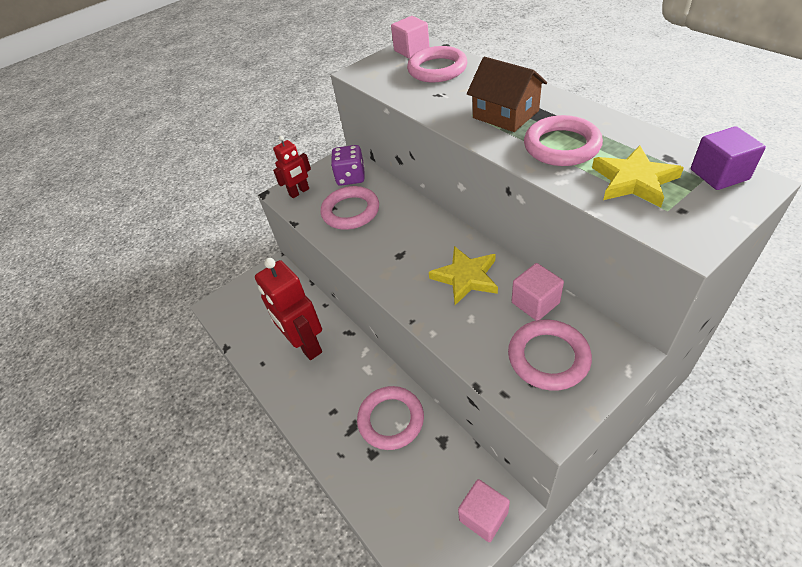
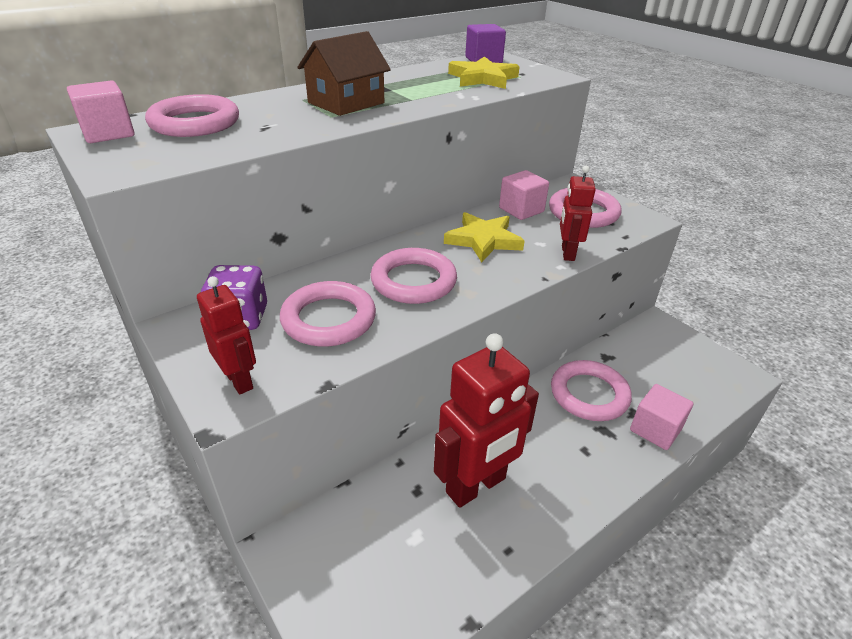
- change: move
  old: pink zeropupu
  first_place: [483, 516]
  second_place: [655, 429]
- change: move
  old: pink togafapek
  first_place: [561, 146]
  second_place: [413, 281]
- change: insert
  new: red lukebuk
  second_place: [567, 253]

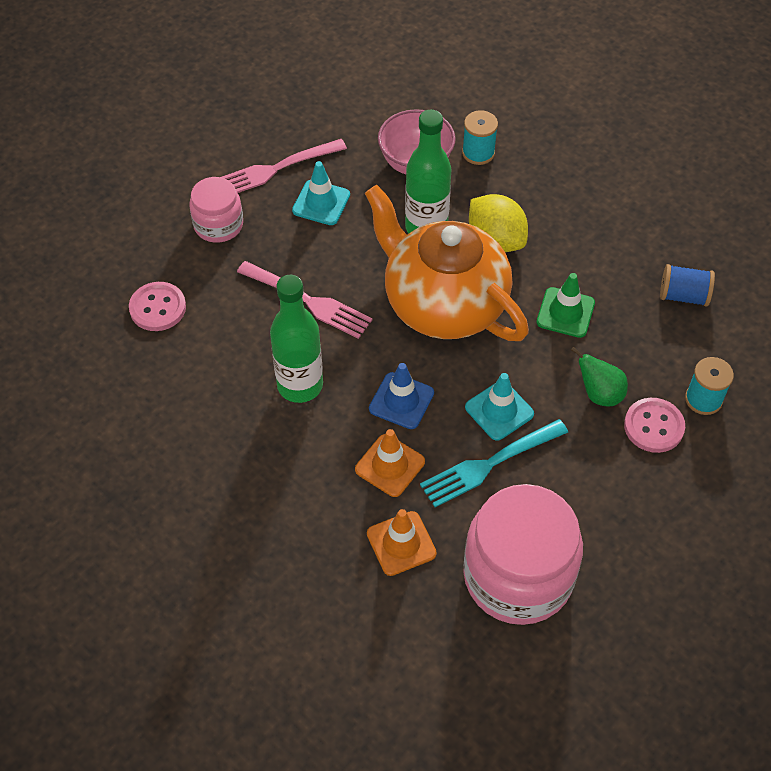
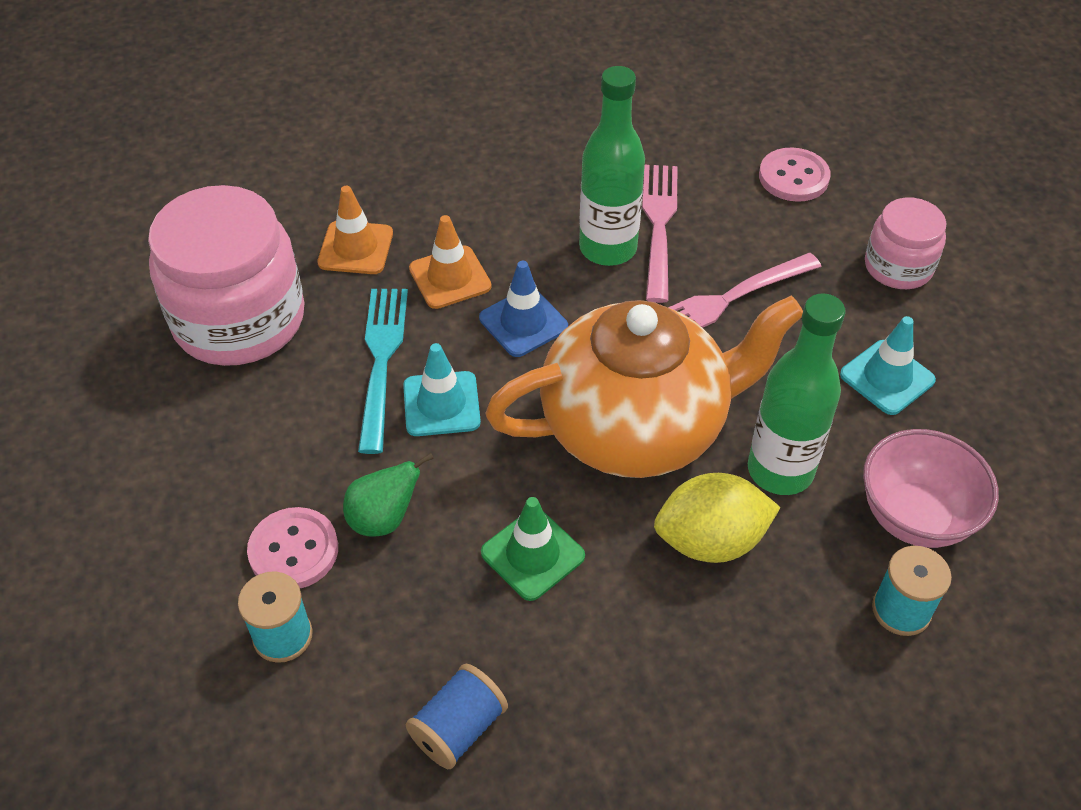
- change: move
  old: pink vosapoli
  first_place: [276, 169]
  second_place: [659, 226]

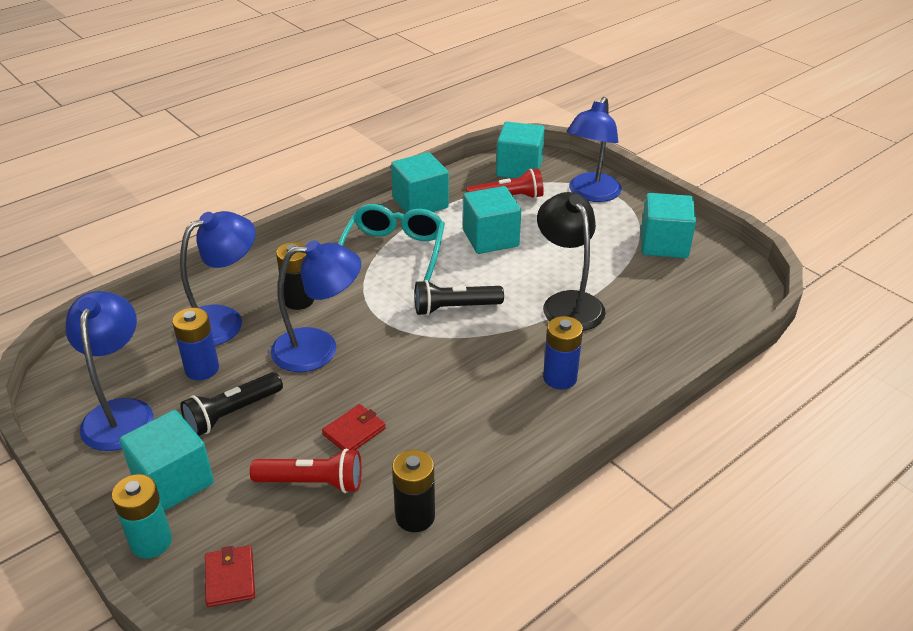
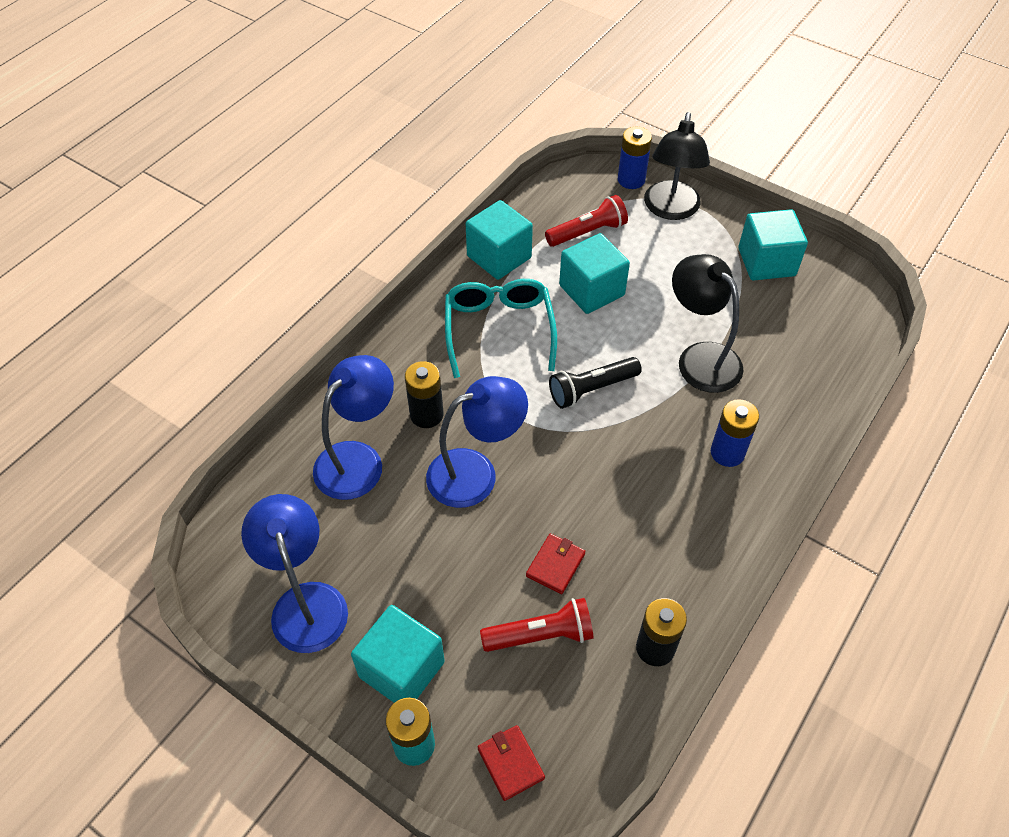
- change: move
  old: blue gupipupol
  first_place: [202, 369]
  second_place: [631, 180]
- change: delete
  old: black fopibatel
  first_place: [232, 413]
- change: delete
  old: turquoise zeropupu
  first_place: [519, 169]
- change: recolor
  old: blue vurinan
  new: black vurinan
  first_place: [590, 194]
  second_place: [670, 209]

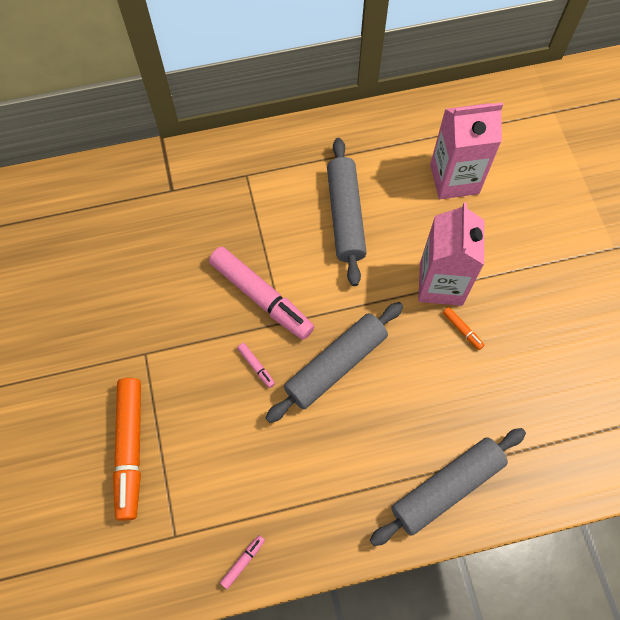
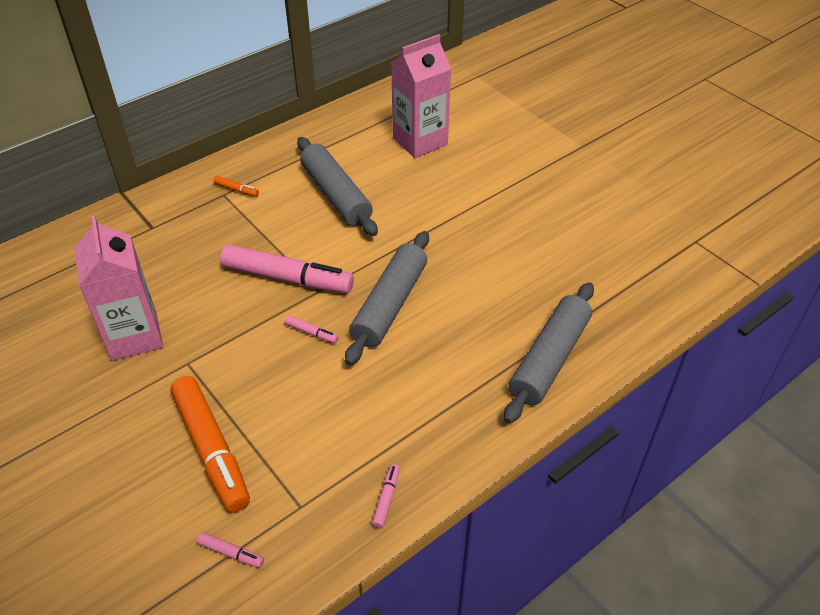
- change: move
  old: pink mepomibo
  first_place: [441, 283]
  second_place: [134, 336]
- change: move
  old: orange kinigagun
  first_place: [462, 330]
  second_place: [236, 190]
- change: insert
  new: pink kinigagun
  second_place: [231, 553]

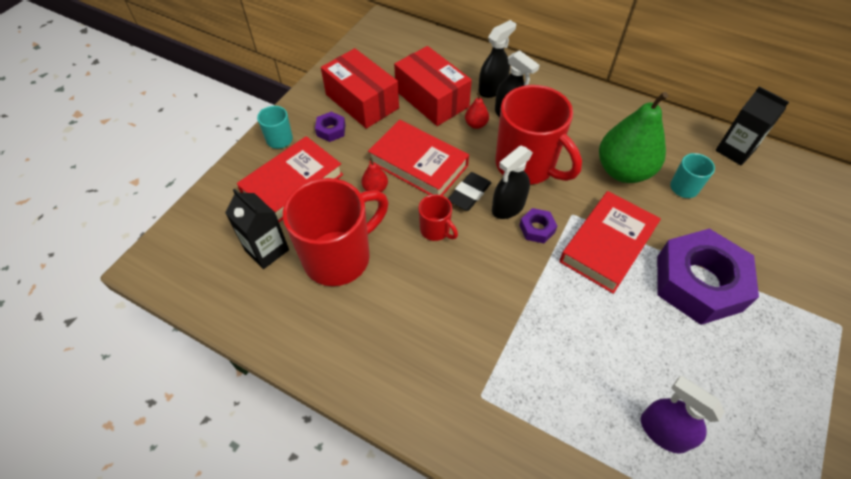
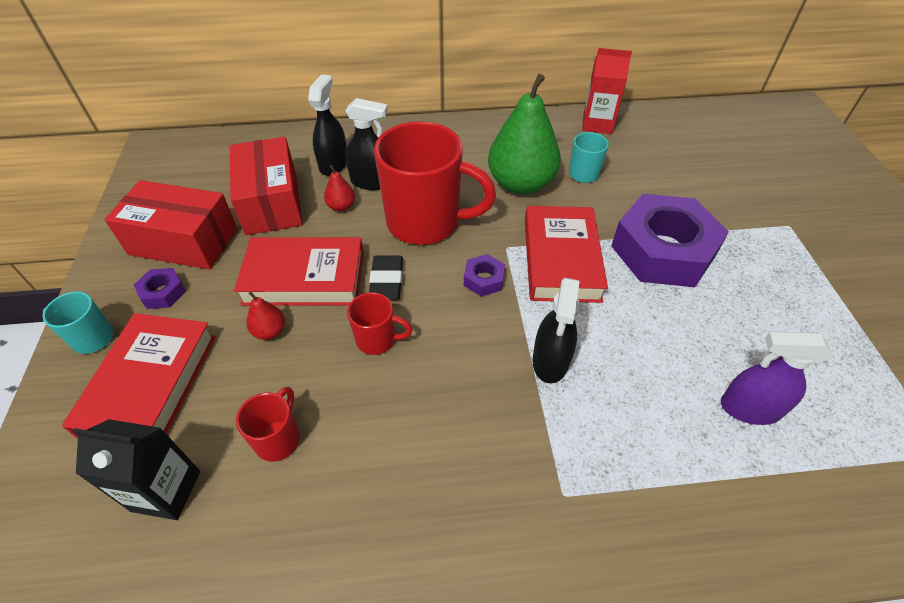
- change: resize
  old: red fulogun
  first_place: [339, 257]
  second_place: [278, 439]
  factor: 0.46
- change: rotate
  old: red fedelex
  first_place: [432, 99]
  second_place: [271, 202]
  degrees: 60
- change: move
  old: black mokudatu
  first_place: [508, 207]
  second_place: [550, 361]
- change: recolor
  old: black mepomibo
  new: red mepomibo
  first_place: [734, 150]
  second_place: [597, 124]

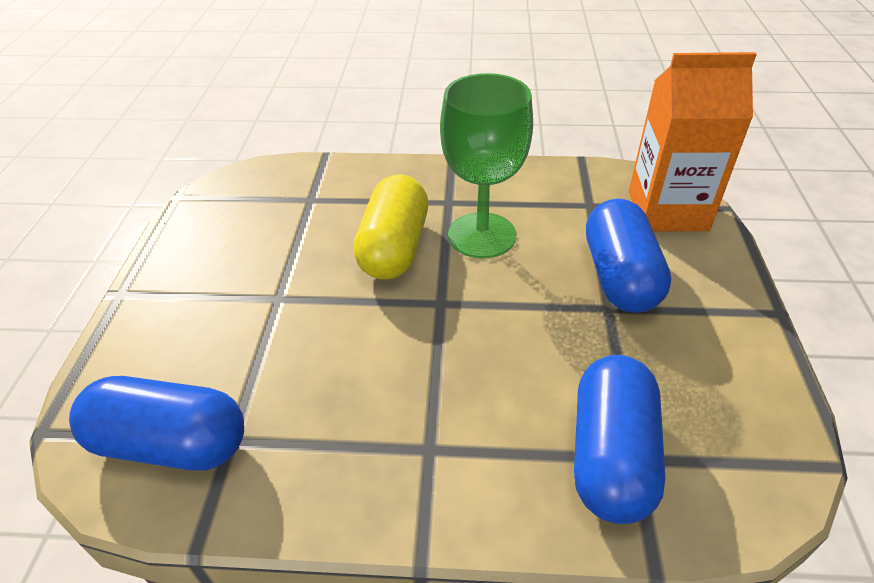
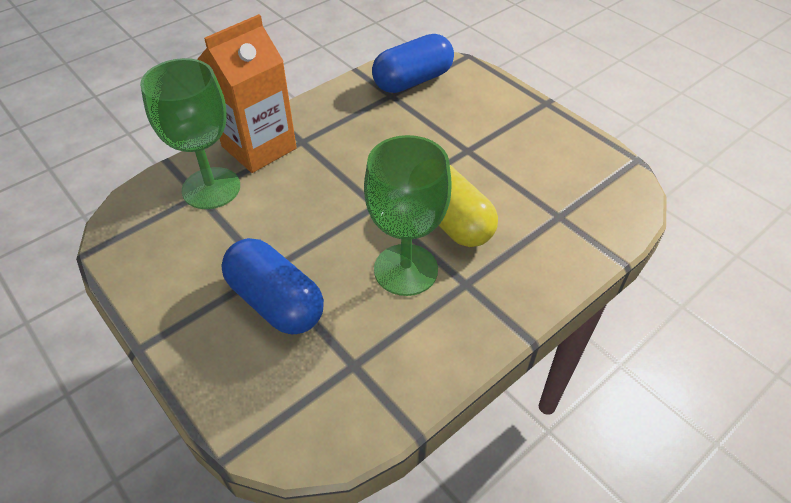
- change: replace
  old: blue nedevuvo
  new: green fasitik
  first_place: [611, 455]
  second_place: [211, 188]
- change: move
  old: orange mepomibo
  first_place: [667, 210]
  second_place: [259, 147]

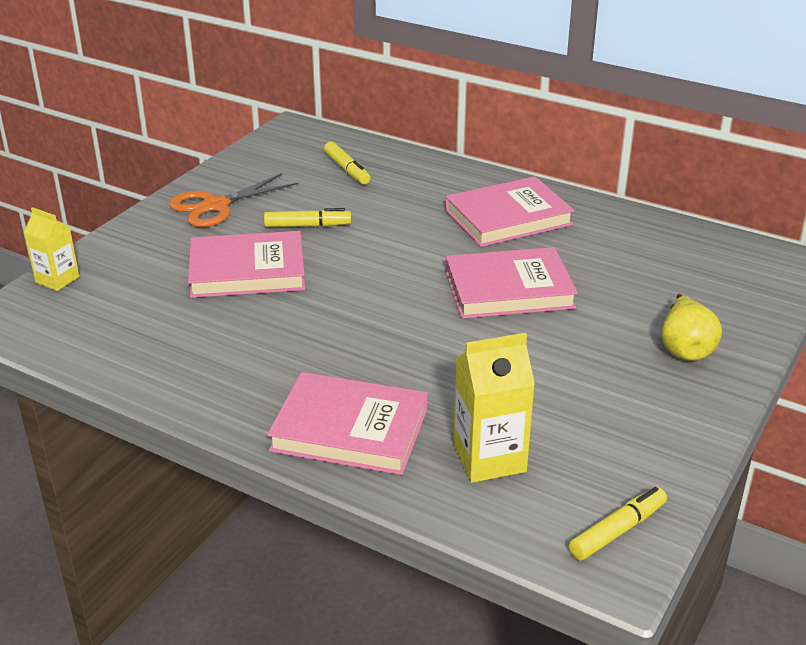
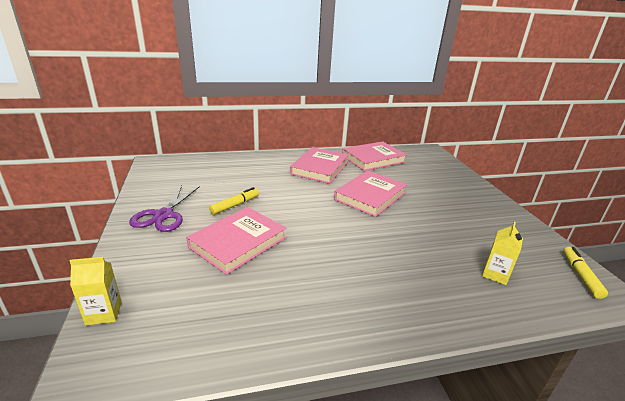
- change: recolor
  old: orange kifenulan
  new: purple kifenulan
  first_place: [215, 206]
  second_place: [163, 215]
- change: move
  old: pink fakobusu
  first_place: [350, 429]
  second_place: [373, 159]
- change: delete
  old: yellow kinigagun
  first_place: [347, 169]
- change: resize
  old: yellow mepomibo
  first_place: [489, 458]
  second_place: [495, 274]
  factor: 0.65
- change: delete
  old: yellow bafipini
  first_place: [685, 348]

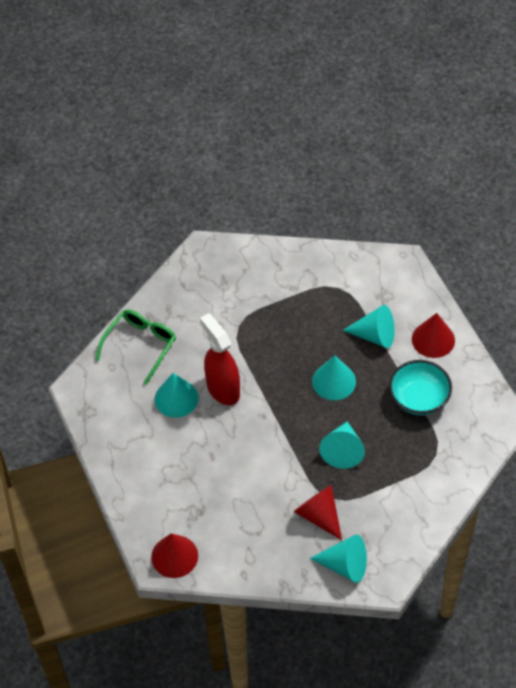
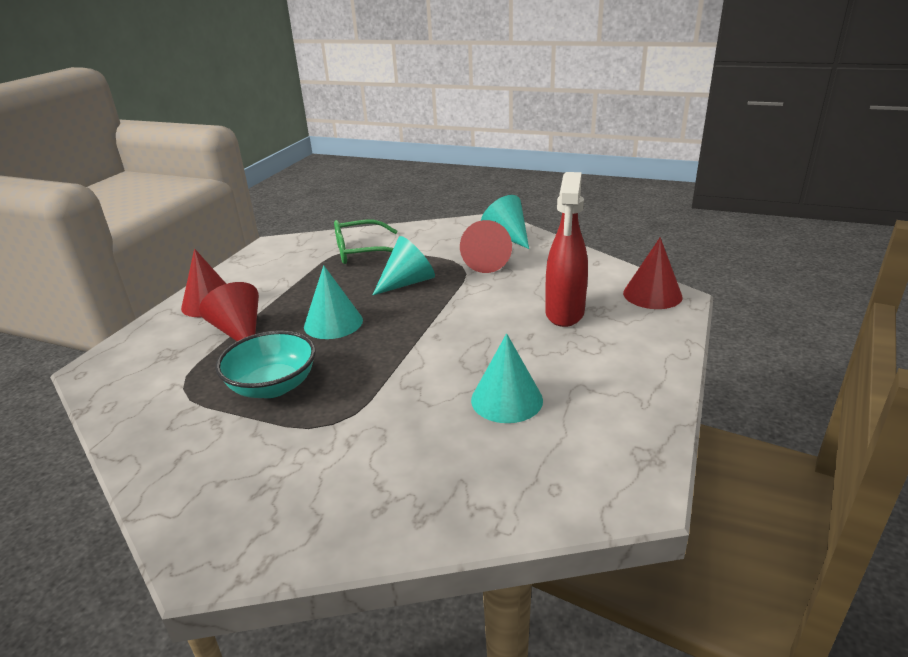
- change: move
  old: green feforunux
  first_place: [140, 345]
  second_place: [362, 252]
- change: move
  old: red mokudatu
  first_place: [223, 389]
  second_place: [564, 313]
- change: recolor
  old: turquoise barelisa
  new: red barelisa
  first_place: [374, 335]
  second_place: [239, 332]
- change: move
  old: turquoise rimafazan
  first_place: [419, 398]
  second_place: [273, 386]

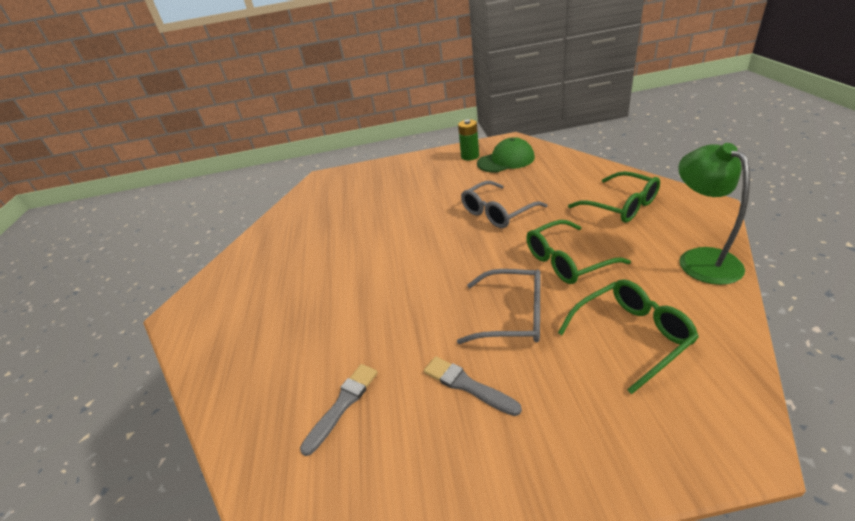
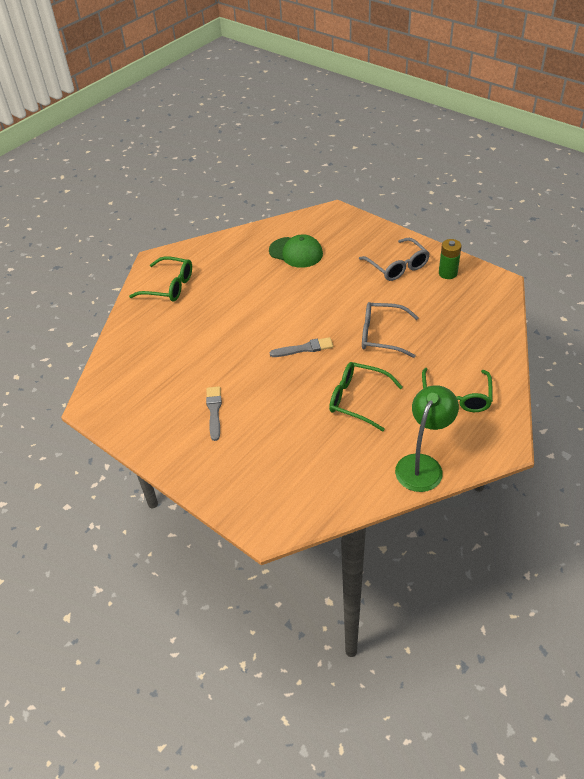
- change: move
  old: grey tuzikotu
  first_place: [343, 404]
  second_place: [304, 348]
- change: move
  old: grey feforunux
  first_place: [513, 316]
  second_place: [397, 266]
- change: move
  old: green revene
  first_place: [506, 160]
  second_place: [296, 252]
- change: move
  old: green feforunux
  first_place: [631, 336]
  second_place: [169, 286]

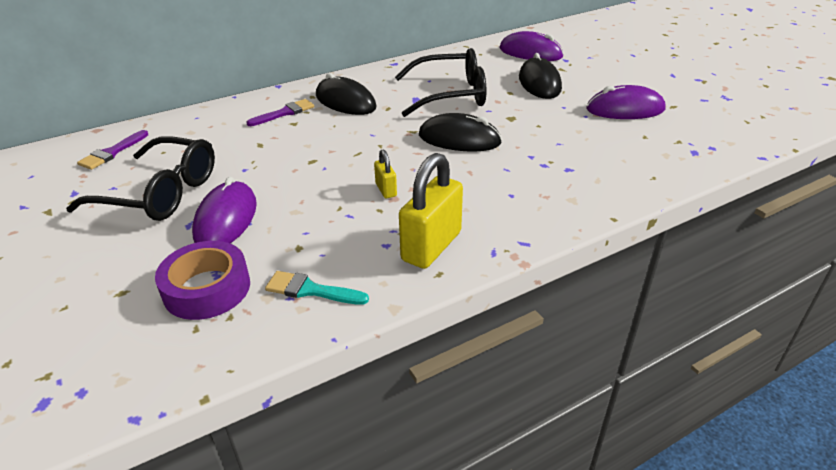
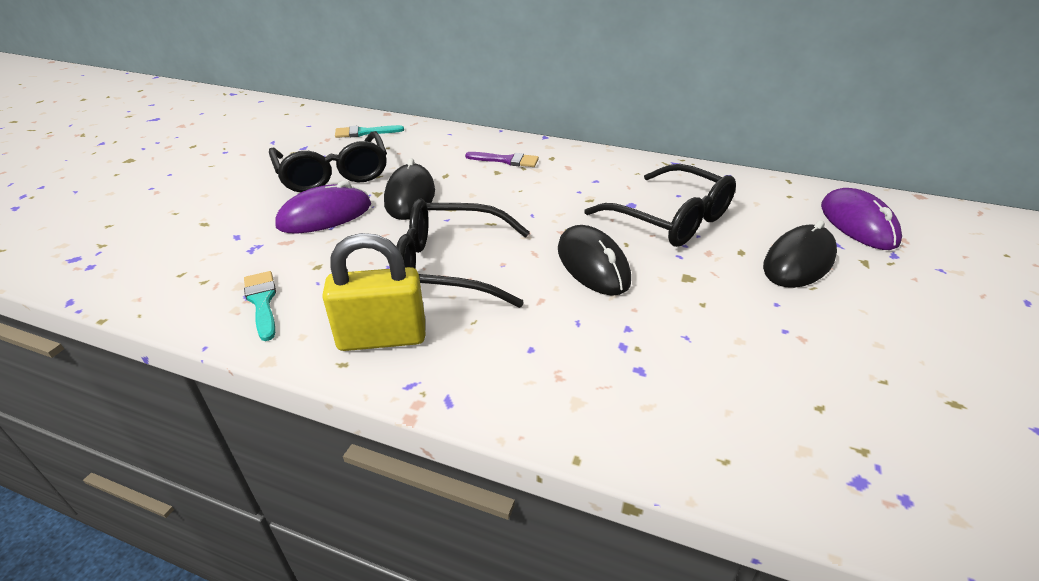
- change: recolor
  old: purple tuzikotu
  new: turquoise tuzikotu
  first_place: [112, 152]
  second_place: [364, 132]
- change: delete
  old: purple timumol
  first_place: [207, 288]
- change: move
  old: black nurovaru
  first_place: [345, 102]
  second_place: [410, 197]
- change: replace
  old: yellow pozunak
  new: black feforunux
  first_place: [386, 190]
  second_place: [448, 266]
- change: delete
  old: purple nurovaru
  first_place: [625, 109]

